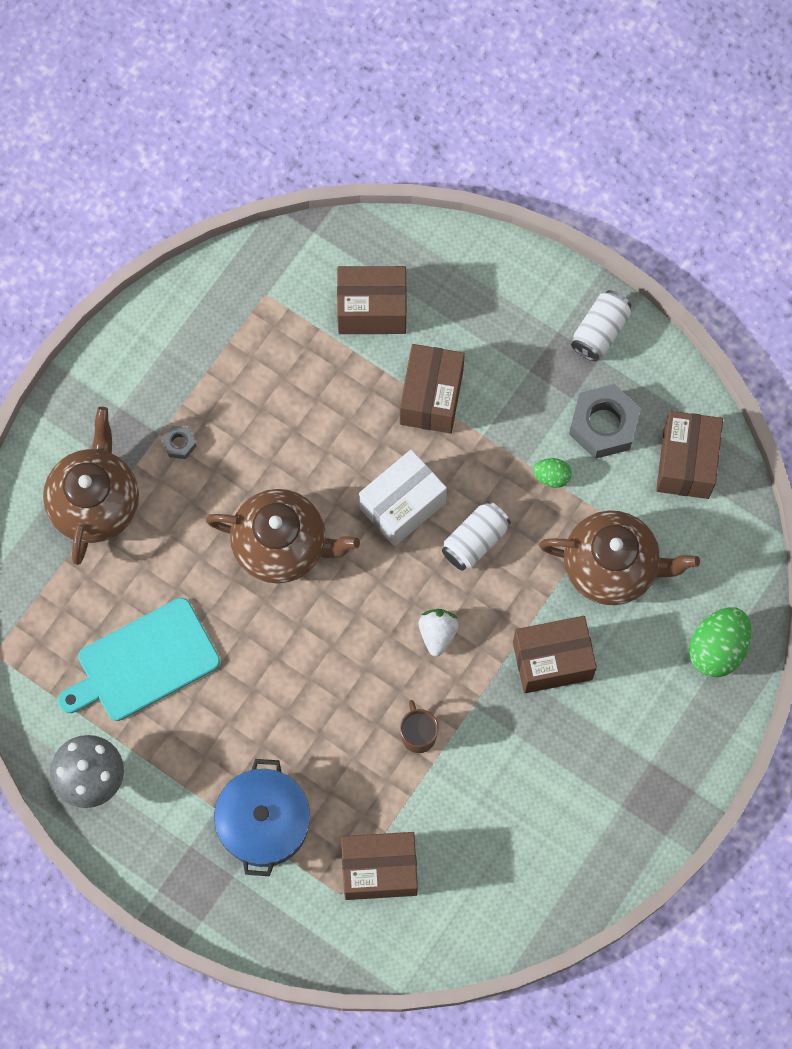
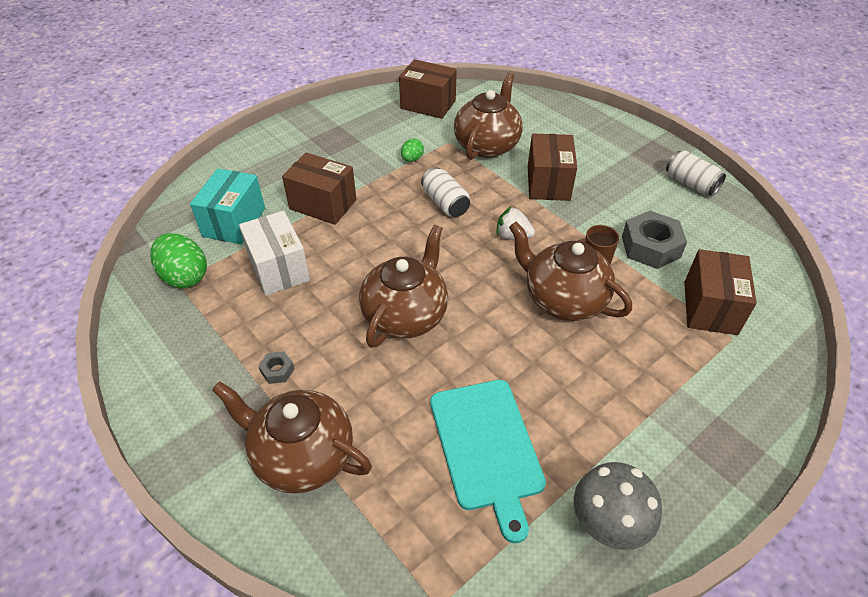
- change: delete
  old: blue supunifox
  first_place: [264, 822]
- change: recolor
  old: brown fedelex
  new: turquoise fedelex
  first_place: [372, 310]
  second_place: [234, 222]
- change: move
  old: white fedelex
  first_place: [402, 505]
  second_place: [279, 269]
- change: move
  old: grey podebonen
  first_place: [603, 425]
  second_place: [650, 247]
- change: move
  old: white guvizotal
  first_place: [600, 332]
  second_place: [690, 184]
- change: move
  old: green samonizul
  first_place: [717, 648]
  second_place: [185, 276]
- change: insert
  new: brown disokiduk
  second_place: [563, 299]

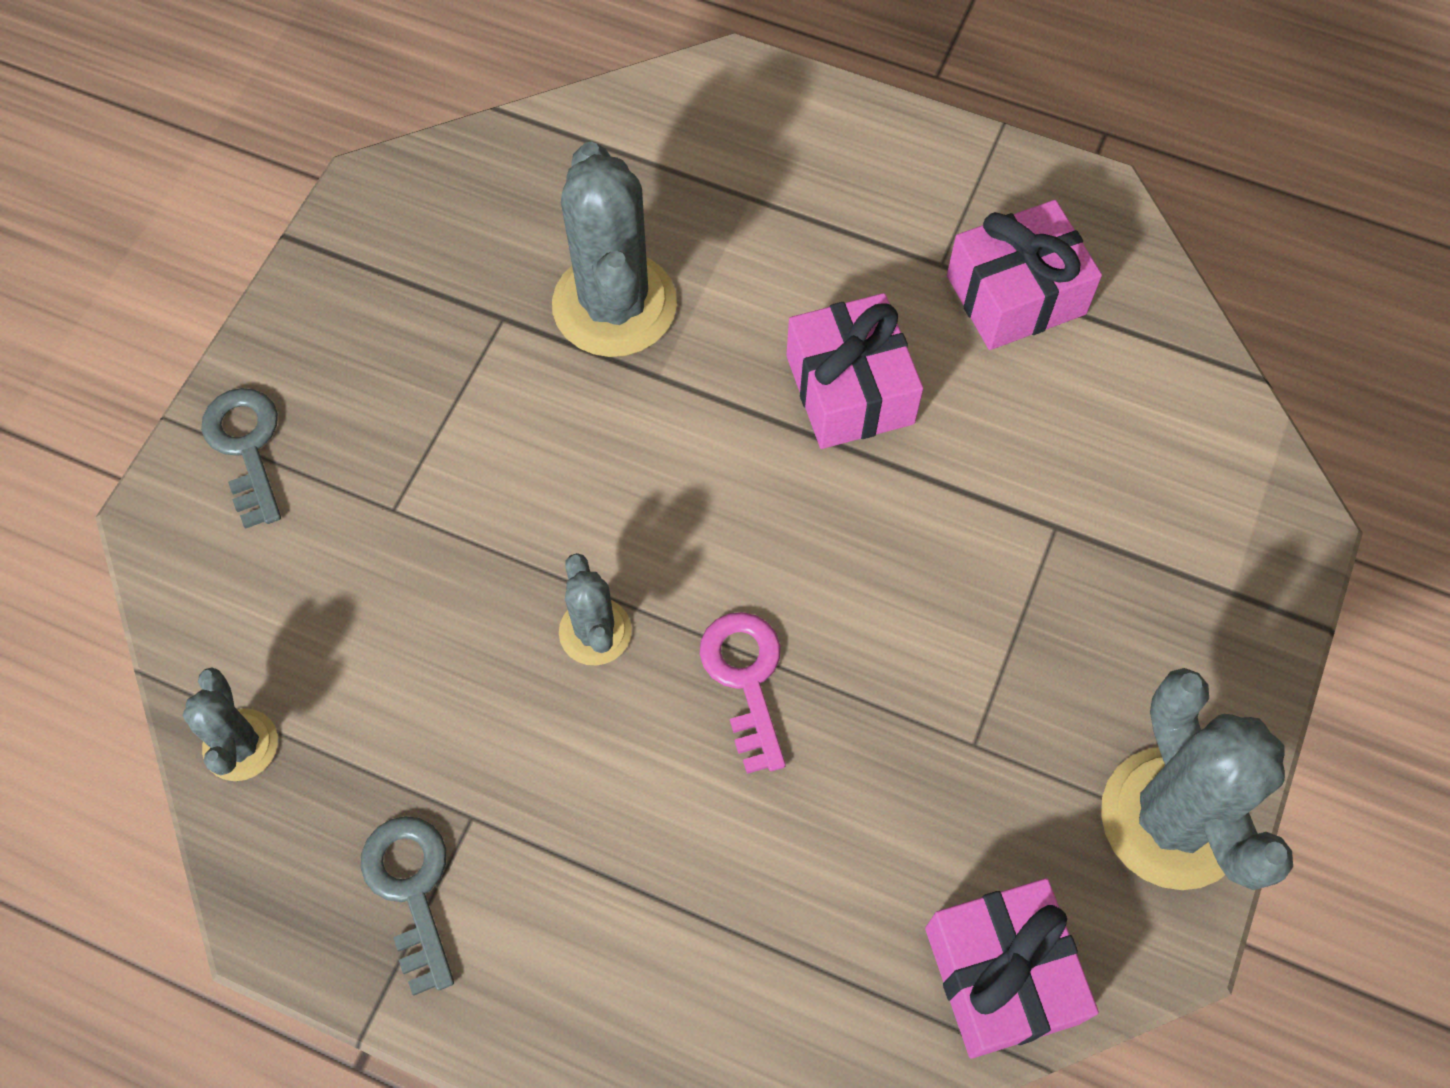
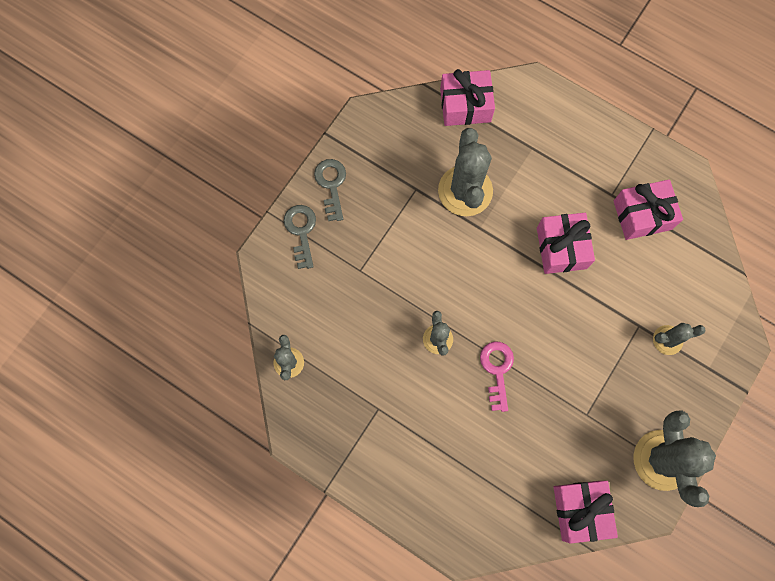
- change: move
  old: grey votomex
  first_place: [411, 888]
  second_place: [331, 185]
- change: insert
  new: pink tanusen
  second_place: [465, 105]
- change: insert
  new: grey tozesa
  second_place: [667, 340]

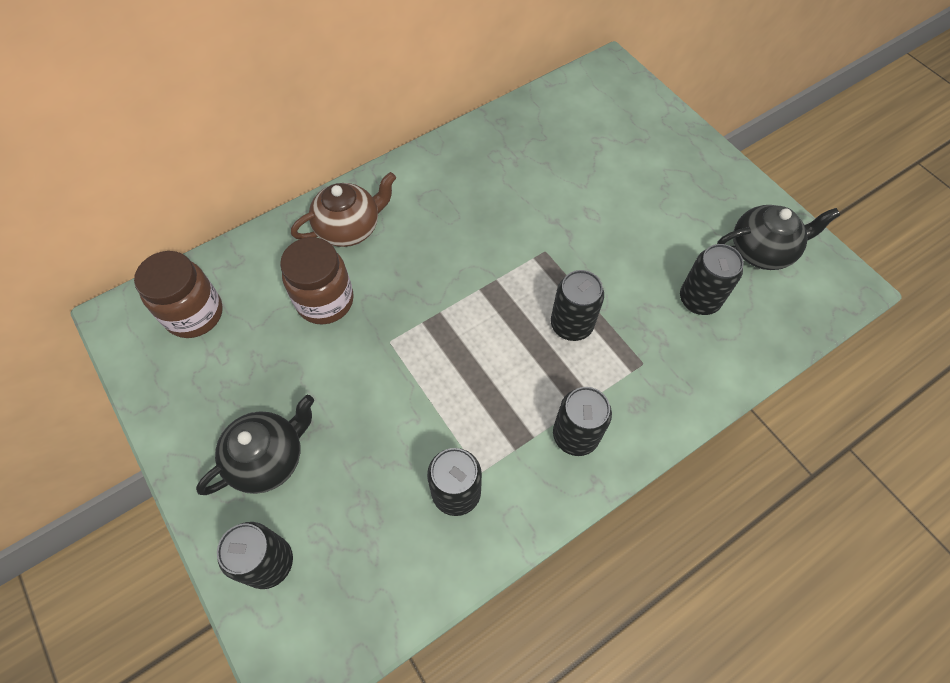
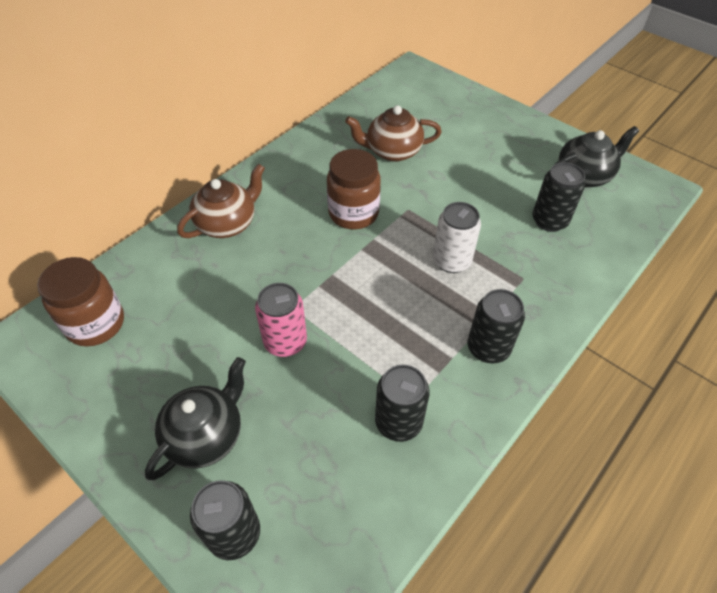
- change: move
  old: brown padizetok
  first_place: [325, 301]
  second_place: [353, 213]
- change: recolor
  old: black guvizotal
  new: white guvizotal
  first_place: [571, 325]
  second_place: [451, 261]
- change: insert
  new: pink guvizotal
  second_place: [285, 342]
- change: insert
  new: brown disokiduk
  second_place: [392, 151]

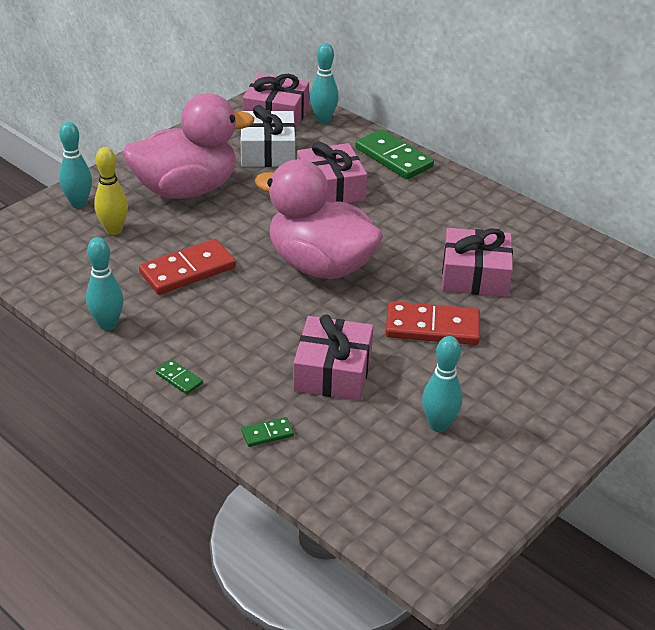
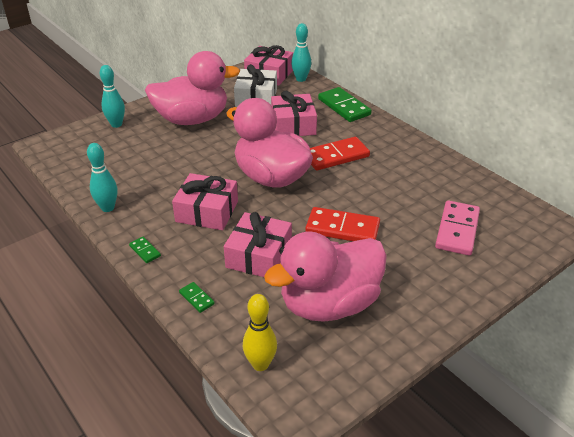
- change: move
  old: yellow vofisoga
  first_place: [114, 230]
  second_place: [260, 364]
- change: move
  old: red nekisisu
  first_place: [188, 270]
  second_place: [336, 156]
- change: rotate
  old: green nekisisu
  first_place: [267, 434]
  second_place: [196, 298]
  degrees: 60
- change: replace
  old: turquoise vofisoga
  new: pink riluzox
  first_place: [439, 425]
  second_place: [329, 304]
- change: move
  old: pink tanusen
  first_place: [475, 275]
  second_place: [207, 211]
- change: insert
  new: pink nekisisu
  second_place: [457, 230]

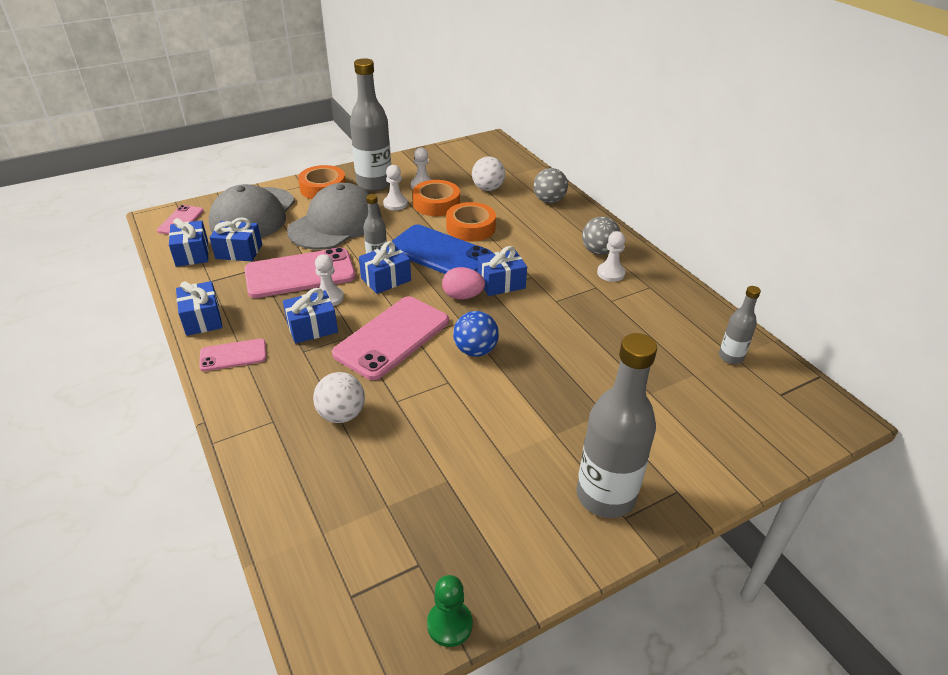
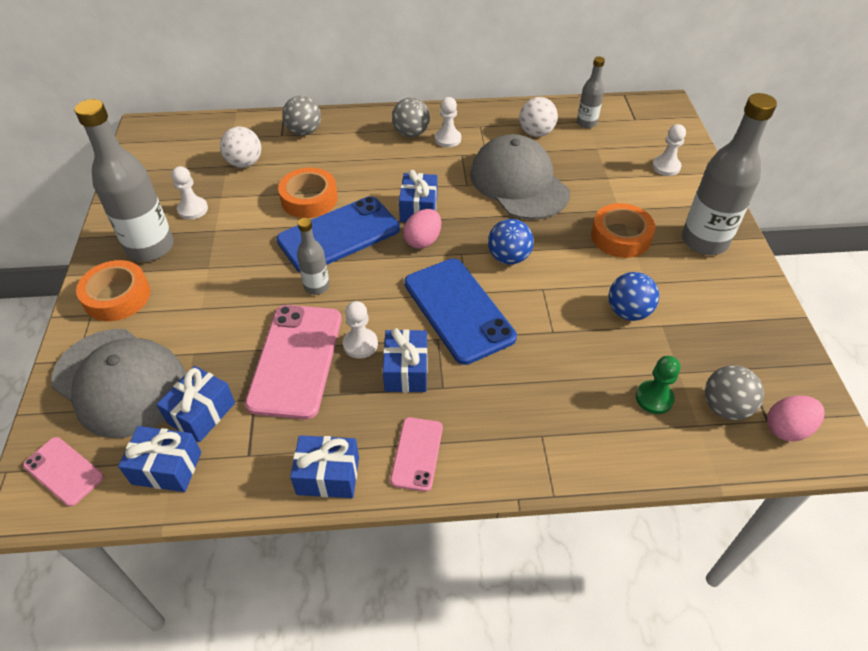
- change: move
  old: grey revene
  first_place: [335, 224]
  second_place: [519, 183]
- change: move
  old: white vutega
  first_place: [342, 414]
  second_place: [536, 133]
- change: recolor
  old: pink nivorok
  new: blue nivorok
  first_place: [392, 337]
  second_place: [458, 310]
- change: delete
  old: blue tanusen
  first_place: [386, 279]
- change: move
  old: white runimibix
  first_place: [395, 204]
  second_place: [666, 167]
- change: move
  old: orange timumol
  first_place: [436, 204]
  second_place: [620, 236]
- change: move
  old: green runimibix
  first_place: [449, 624]
  second_place: [654, 398]
- change: insert
  new: blue vutega
  second_place: [628, 312]
- change: insert
  new: grey vutega
  second_place: [725, 407]
- change: insert
  new: pink samonizul
  second_place: [787, 428]

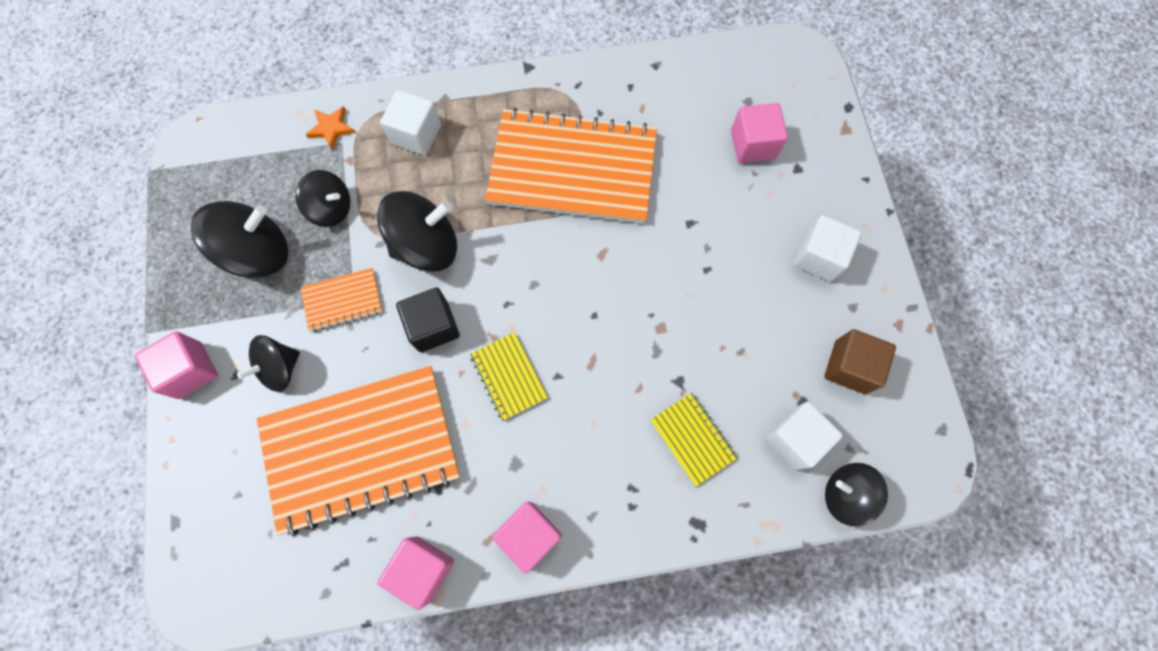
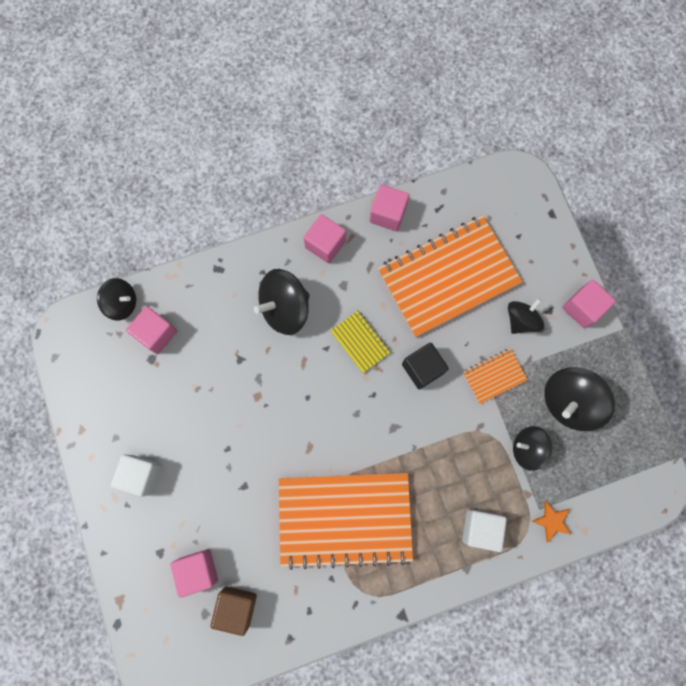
- change: move
  old: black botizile
  first_place: [426, 245]
  second_place: [285, 308]
- change: delete
  old: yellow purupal
  first_place: [692, 439]
- change: recolor
  old: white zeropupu
  new: pink zeropupu
  first_place: [795, 438]
  second_place: [156, 334]
- change: move
  old: brown zeropupu
  first_place: [849, 367]
  second_place: [237, 606]

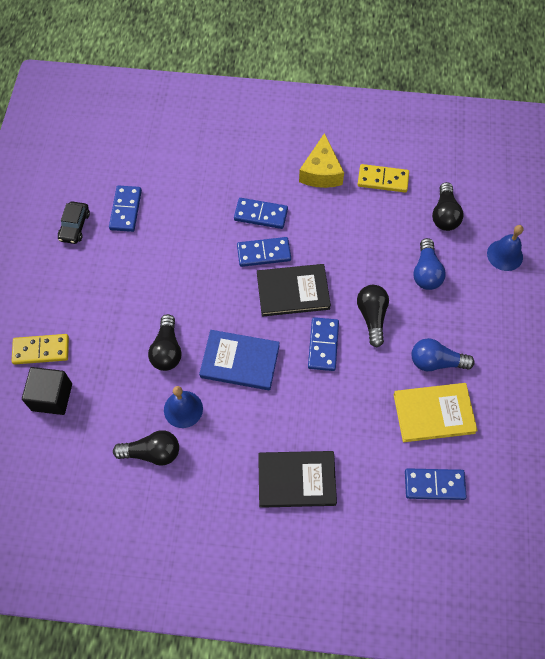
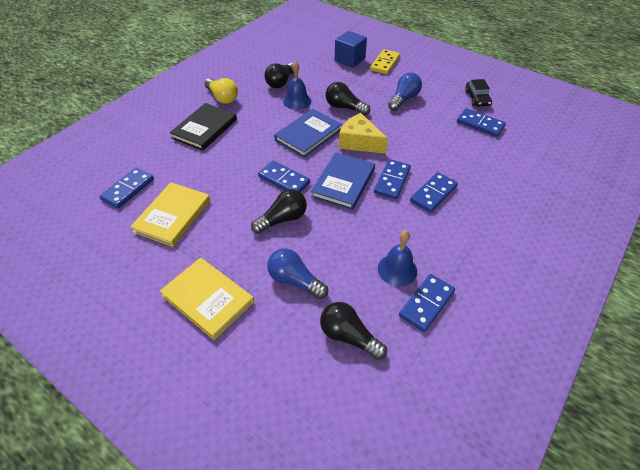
- change: recolor
  old: black zeropupu
  new: blue zeropupu
  first_place: [52, 397]
  second_place: [349, 60]
- change: rotate
  old: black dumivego
  first_place: [75, 226]
  second_place: [477, 98]
  degrees: -135
- change: recolor
  old: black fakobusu
  new: blue fakobusu
  first_place: [293, 291]
  second_place: [343, 183]
- change: move
  old: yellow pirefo
  first_place: [321, 172]
  second_place: [359, 142]
- change: rotate
  old: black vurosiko
  first_place: [372, 317]
  second_place: [283, 219]
  degrees: -60
- change: recolor
  old: yellow nekisisu
  new: blue nekisisu
  first_place: [383, 180]
  second_place: [426, 303]
- change: move
  old: blue vurosiko
  first_place: [436, 362]
  second_place: [404, 99]
- change: move
  old: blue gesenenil
  first_place: [505, 255]
  second_place: [397, 269]
- change: insert
  new: yellow fakobusu
  second_place: [208, 299]
- change: insert
  new: yellow vurosiko
  second_place: [222, 98]

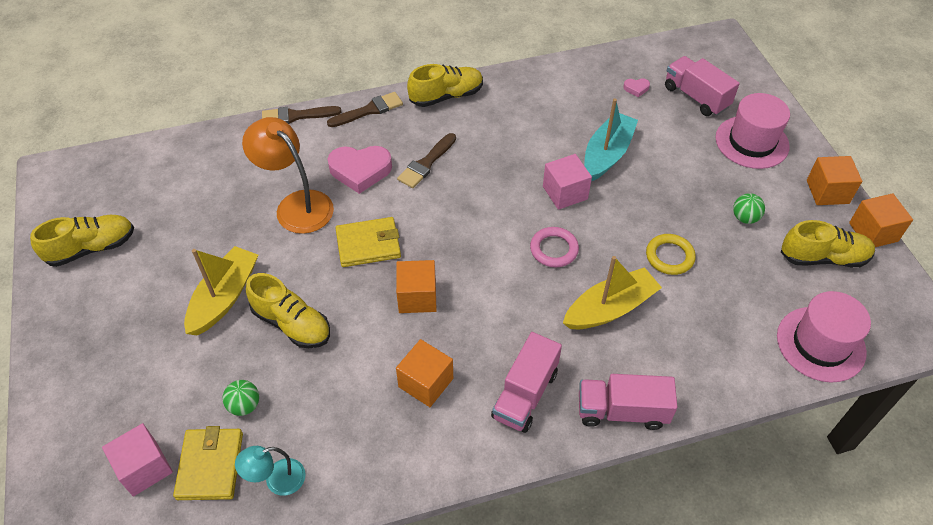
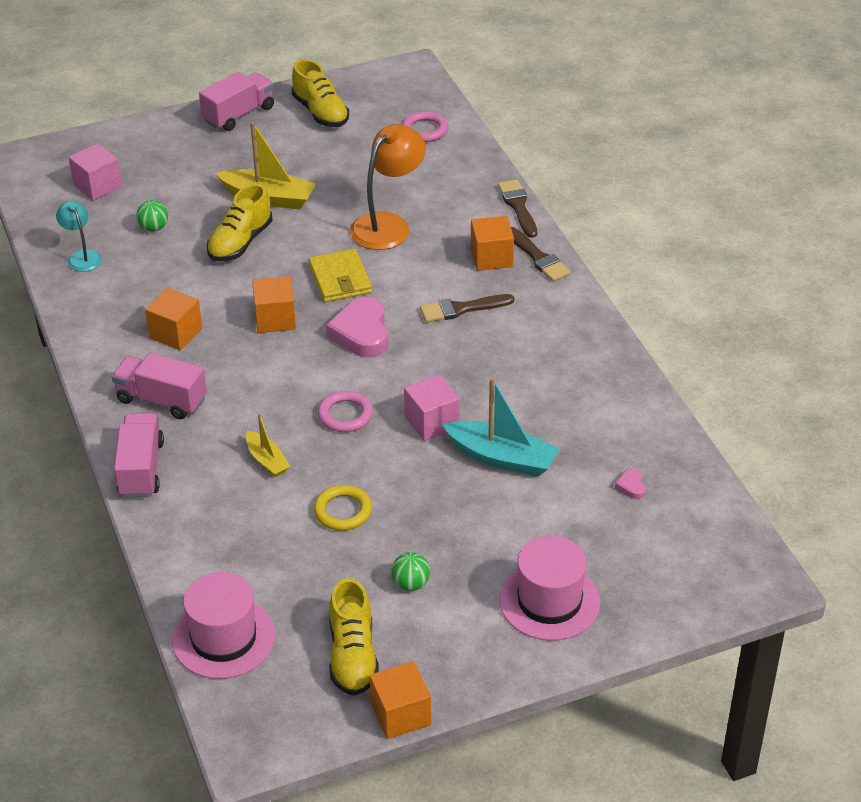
- change: delete
  old: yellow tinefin
  first_place: [210, 466]
- change: move
  old: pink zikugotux
  first_place: [360, 171]
  second_place: [361, 333]
- change: rotate
  old: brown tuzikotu
  first_place: [426, 163]
  second_place: [461, 309]
  degrees: -45
- change: delete
  old: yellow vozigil
  first_place: [446, 96]
- change: resize
  old: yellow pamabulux
  first_place: [610, 308]
  second_place: [267, 460]
  factor: 0.57
- change: move
  old: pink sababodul
  first_place: [696, 97]
  second_place: [239, 114]
- change: move
  old: orange zeropupu
  first_place: [827, 192]
  second_place: [491, 257]
- change: insert
  new: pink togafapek
  second_place: [425, 130]

